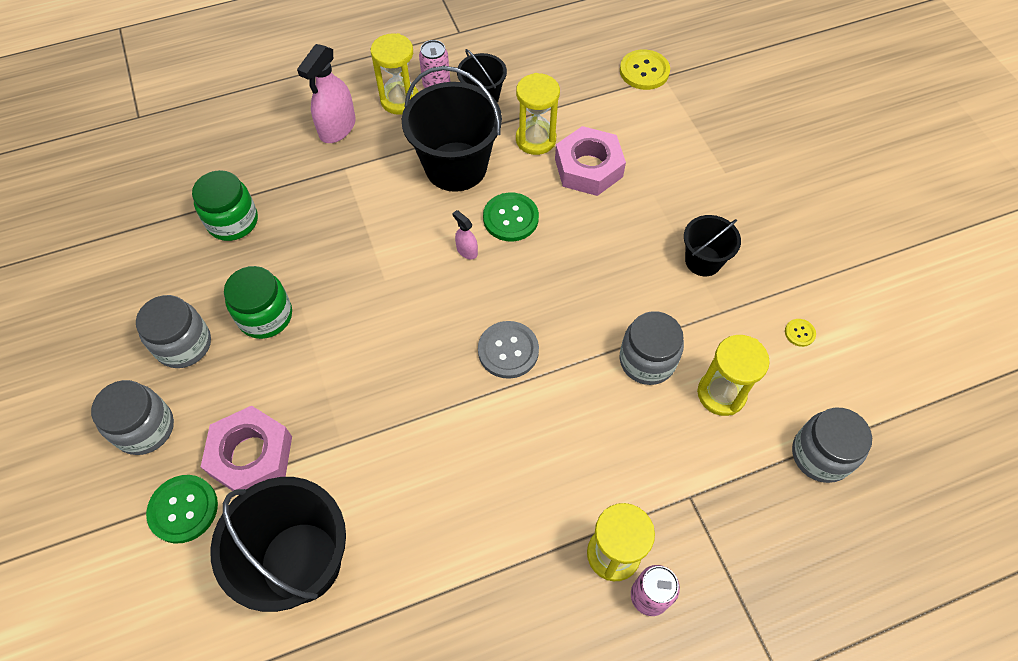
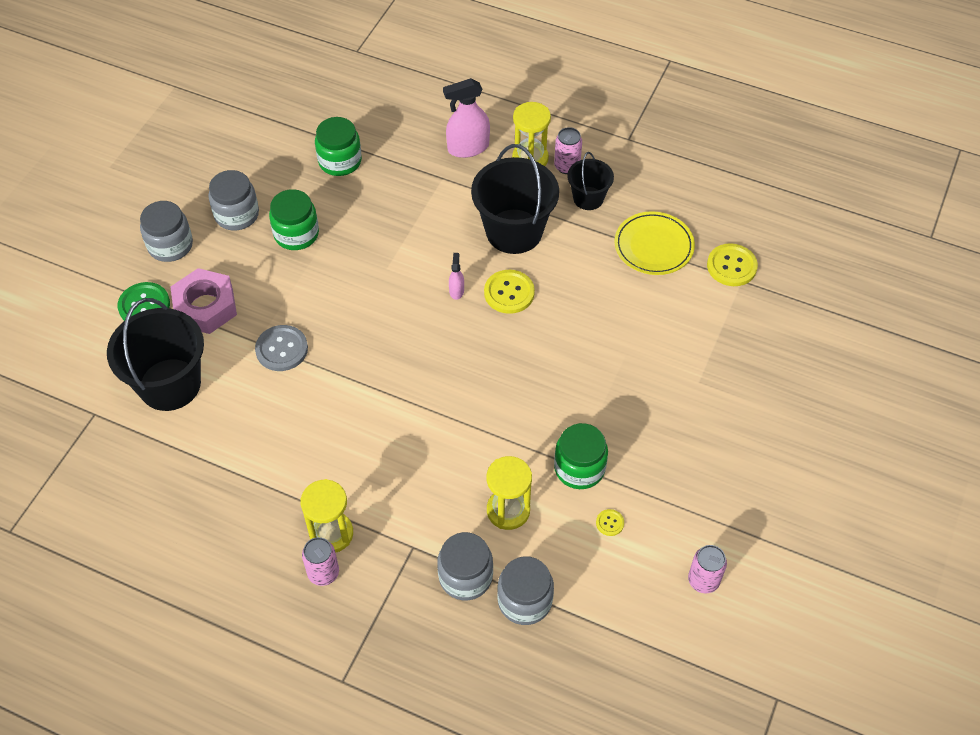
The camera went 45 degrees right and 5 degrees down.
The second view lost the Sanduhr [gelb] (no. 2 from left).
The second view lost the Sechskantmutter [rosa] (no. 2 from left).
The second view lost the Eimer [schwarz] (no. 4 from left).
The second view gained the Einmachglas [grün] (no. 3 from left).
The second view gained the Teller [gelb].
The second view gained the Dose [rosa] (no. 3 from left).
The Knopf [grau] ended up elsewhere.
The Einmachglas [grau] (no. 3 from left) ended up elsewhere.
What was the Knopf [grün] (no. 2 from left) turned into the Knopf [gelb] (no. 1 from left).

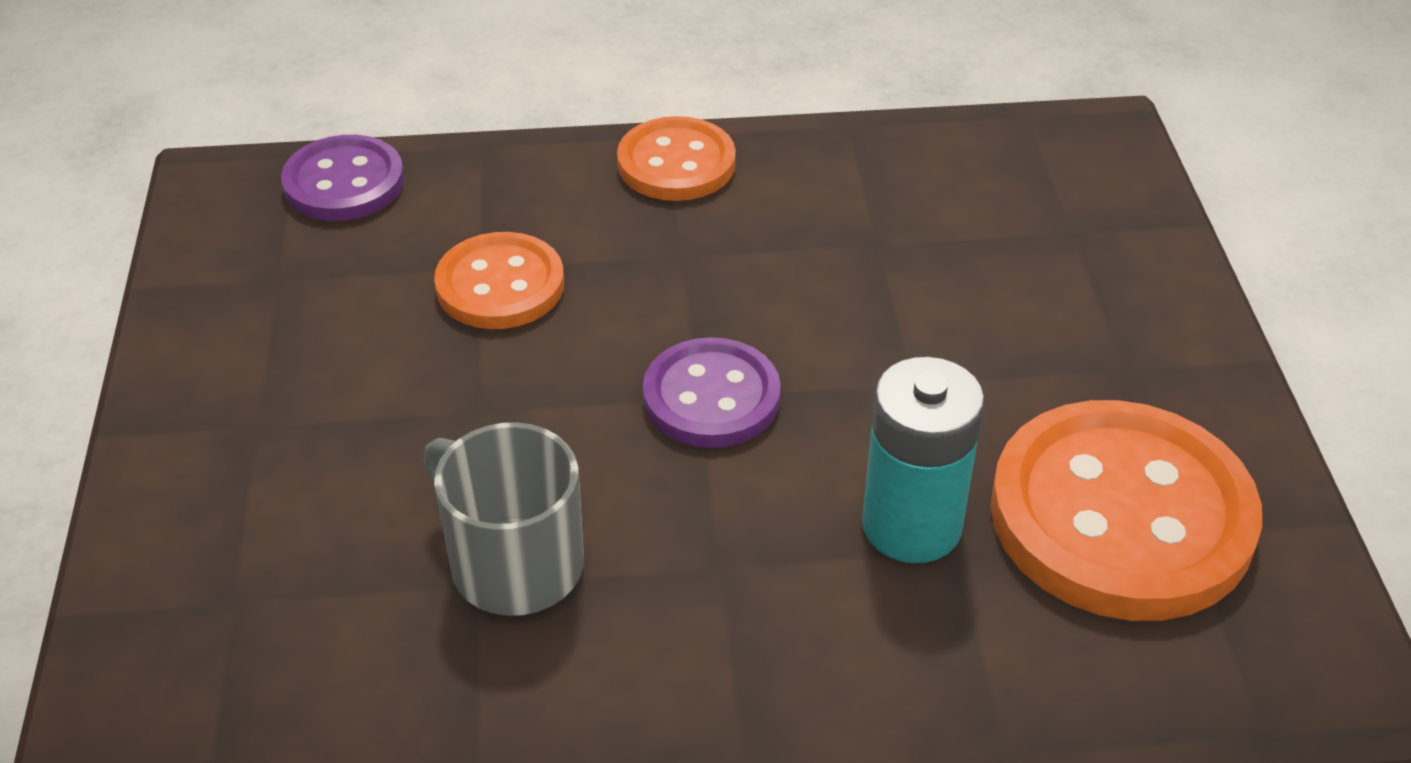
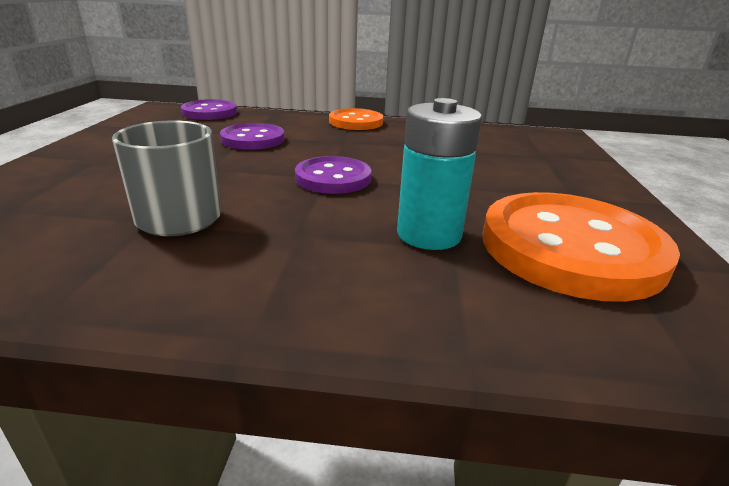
The camera went 10 degrees right and 15 degrees down.
What was the Knopf [orange] (no. 1 from left) turned into the Knopf [lila] (no. 2 from left).

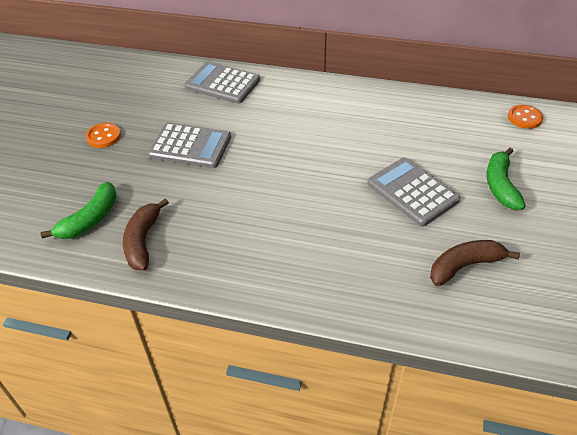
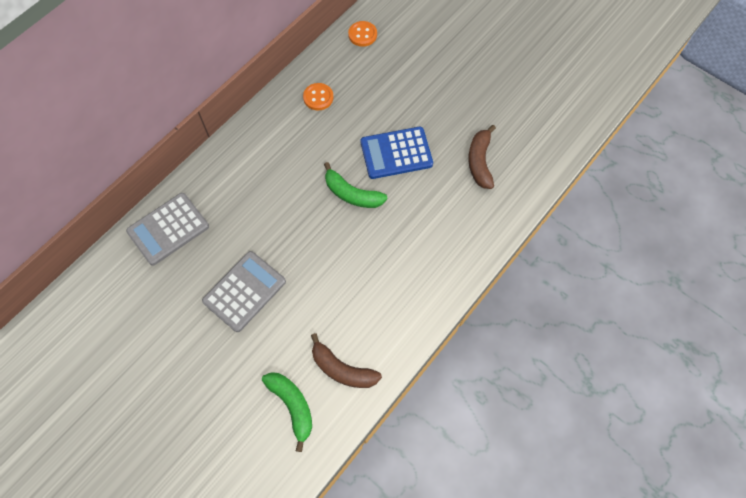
The camera went 65 degrees left and 20 degrees up.
The Knopf [orange] (no. 1 from left) ended up elsewhere.
The Banane [grün] (no. 2 from left) ended up elsewhere.
What was the Taschenrechner [grau] (no. 3 from left) turned into the Taschenrechner [blau].

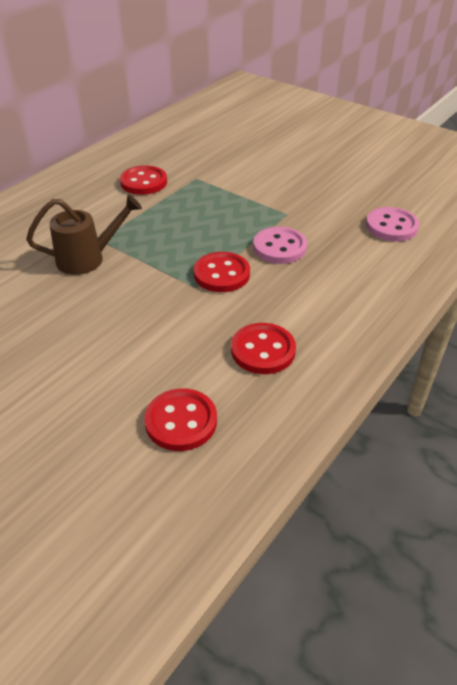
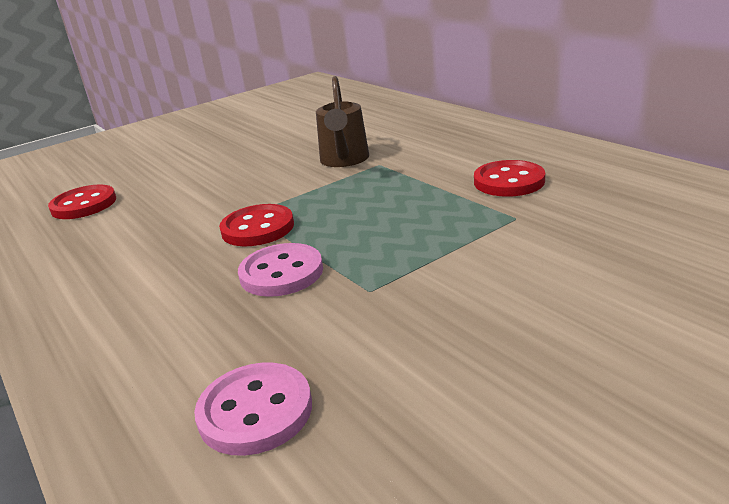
The camera went 110 degrees right and 15 degrees down.
The second view lost the Knopf [rot] (no. 4 from left).

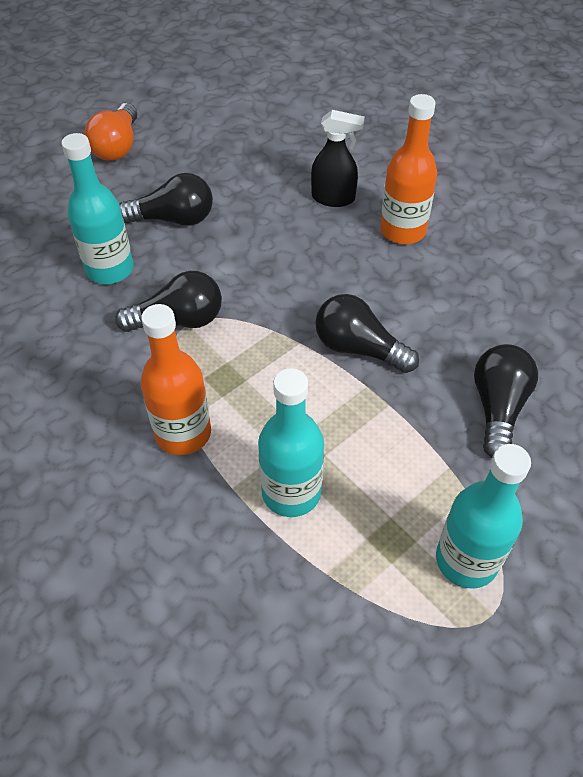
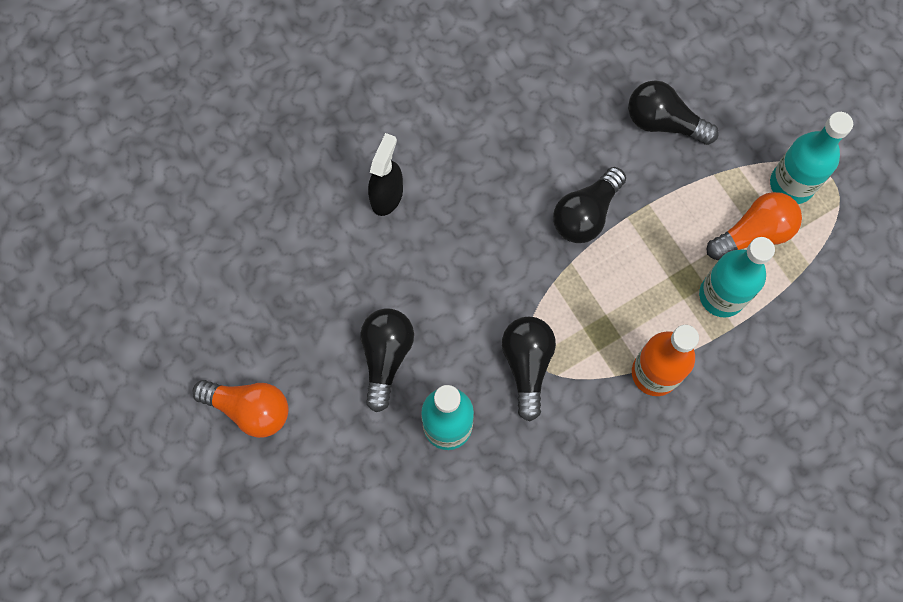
The camera went 80 degrees left and 20 degrees up.
The second view lost the Flasche [orange] (no. 2 from left).
The second view gained the Glühbirne [orange] (no. 2 from left).

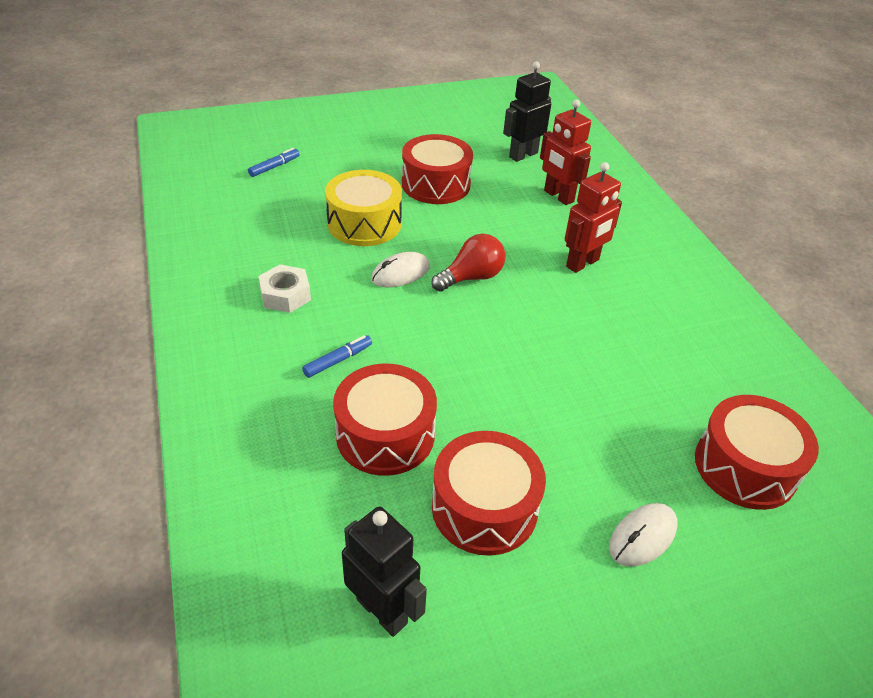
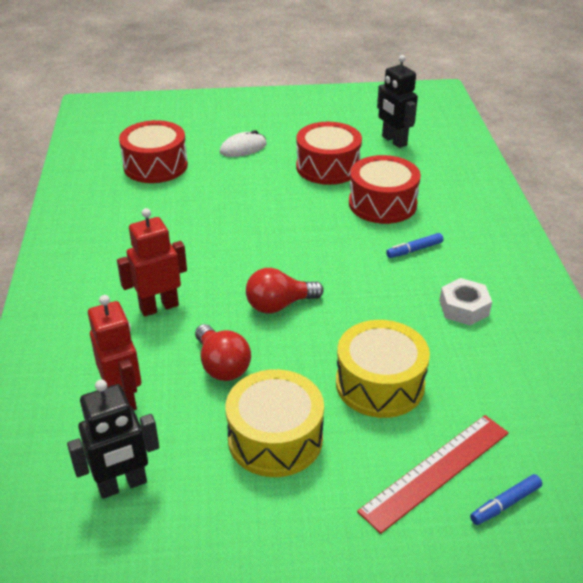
The camera went 165 degrees left and 5 degrees down.
The second view lost the Computermaus [weiß] (no. 1 from left).
The second view gained the Glühbirne [rot] (no. 1 from left).
The second view gained the Lineal [rot].
What was the Trommel [rot] (no. 2 from left) turned into the Trommel [gelb] (no. 1 from left).

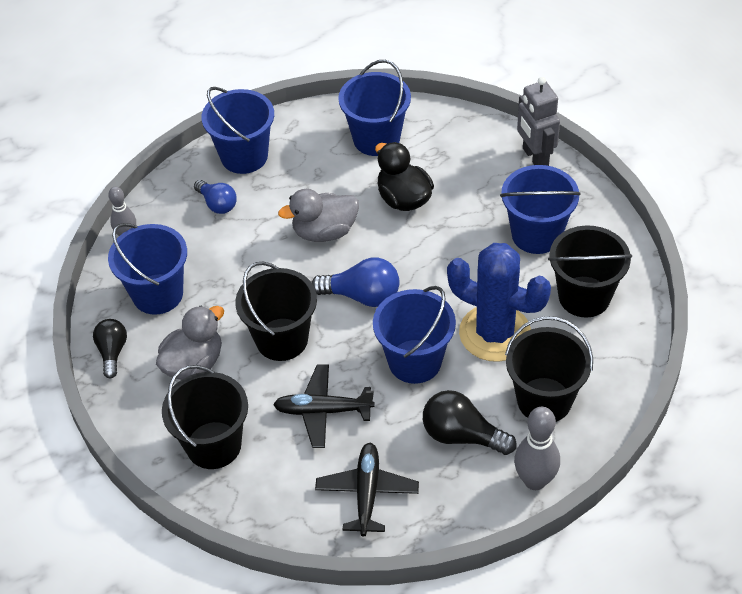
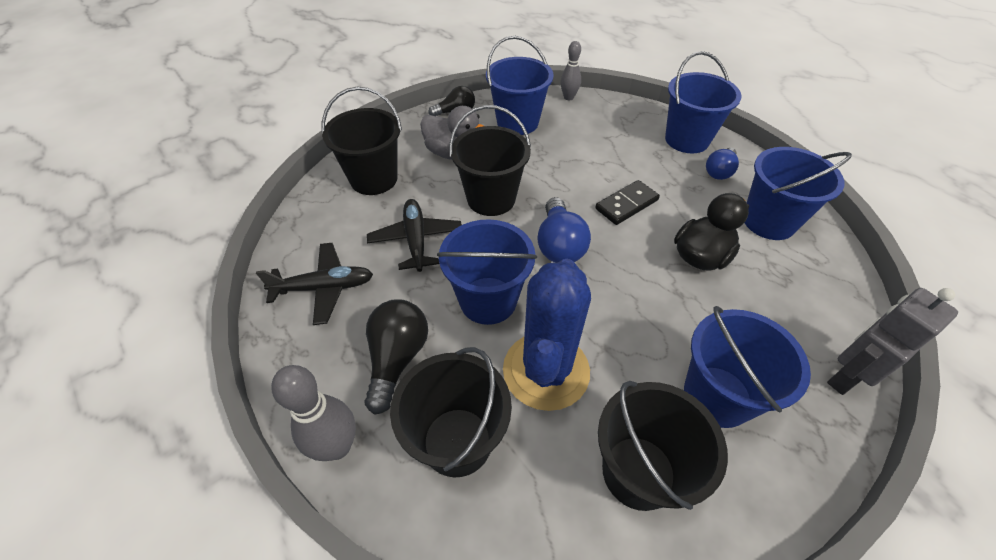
The camera went 75 degrees right and 0 degrees up.
The Glühbirne [blau] (no. 1 from left in the first image) ended up elsewhere.
Where the Ente [grau] (no. 2 from left) stood, the Dominostein [schwarz] came to stand.

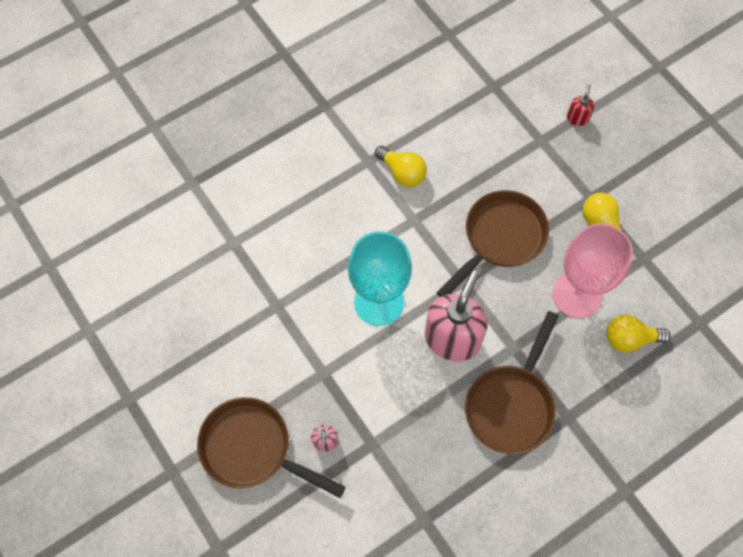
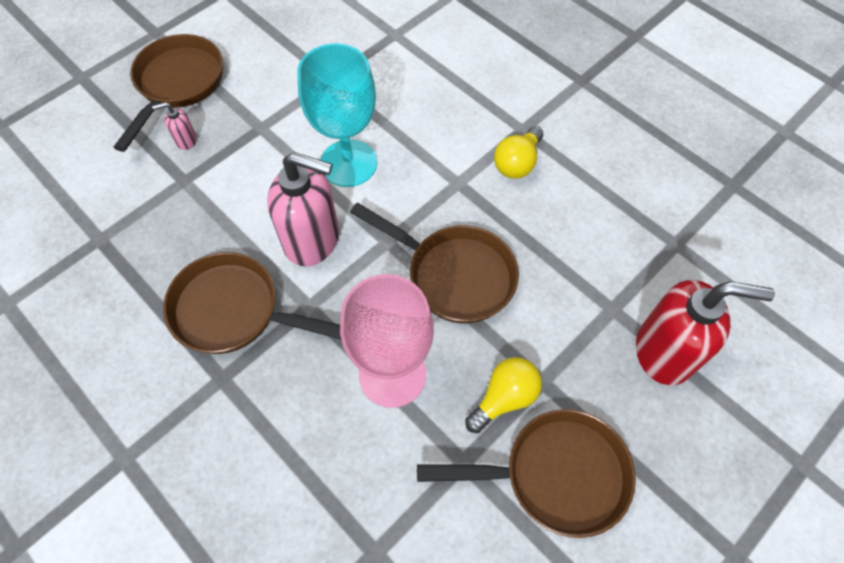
The camera went 80 degrees right and 5 degrees down.
The second view lost the Glühbirne [gelb] (no. 3 from left).
The second view gained the Pfanne [braun] (no. 4 from left).
The size of the Seifenspender [rot] changed by a factor of 2.32.

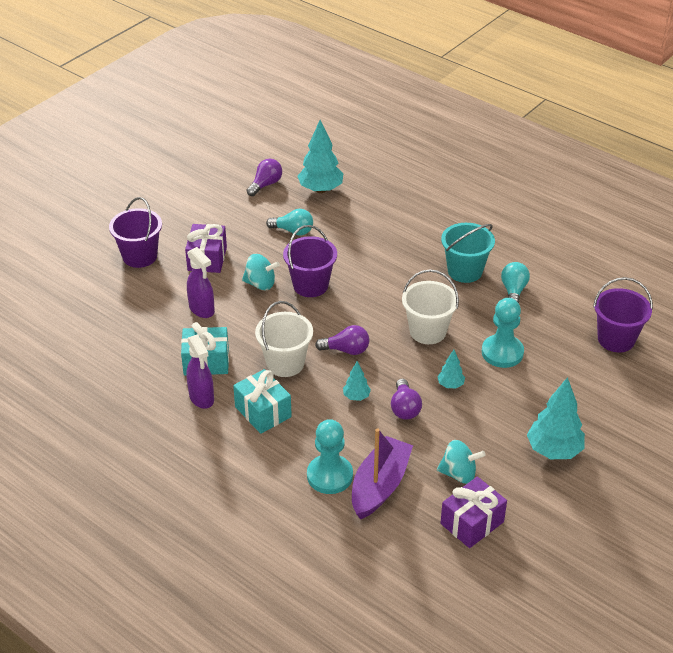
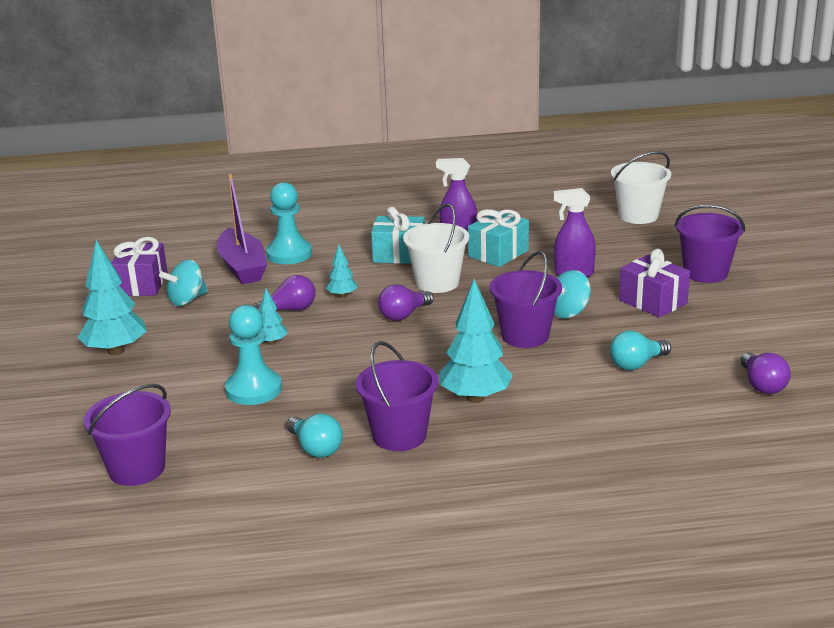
The camera went 135 degrees right and 15 degrees down.
The Baum [türkis] (no. 1 from left in the first image) ended up elsewhere.
The Eimer [weiß] (no. 2 from left) ended up elsewhere.
What was the Eimer [türkis] turned into the Eimer [lila] (no. 2 from left).
The Glühbirne [lila] (no. 3 from left in the first image) ended up facing another way, 120 degrees clockwise from before.

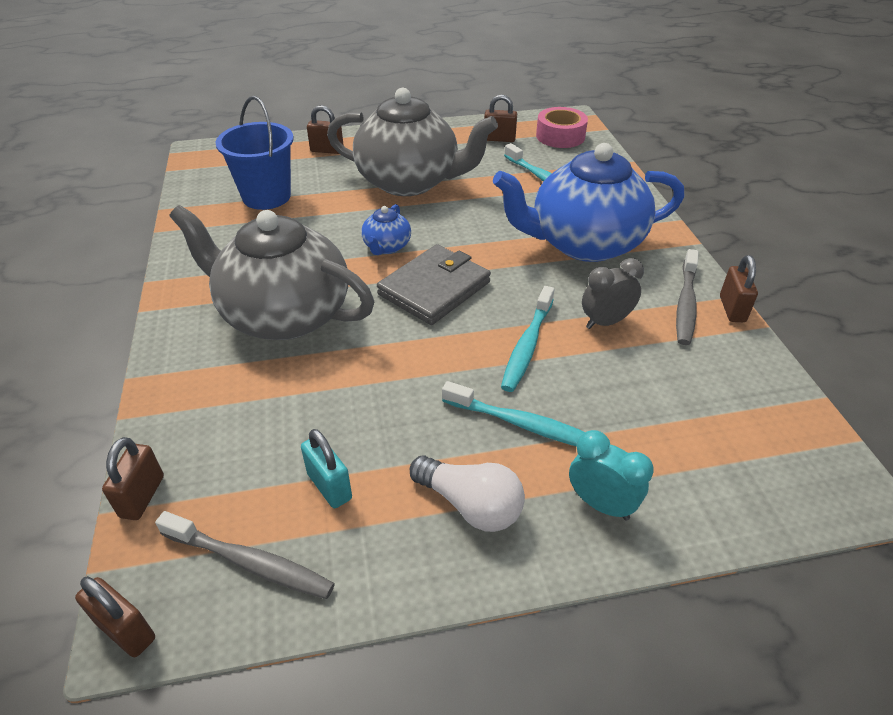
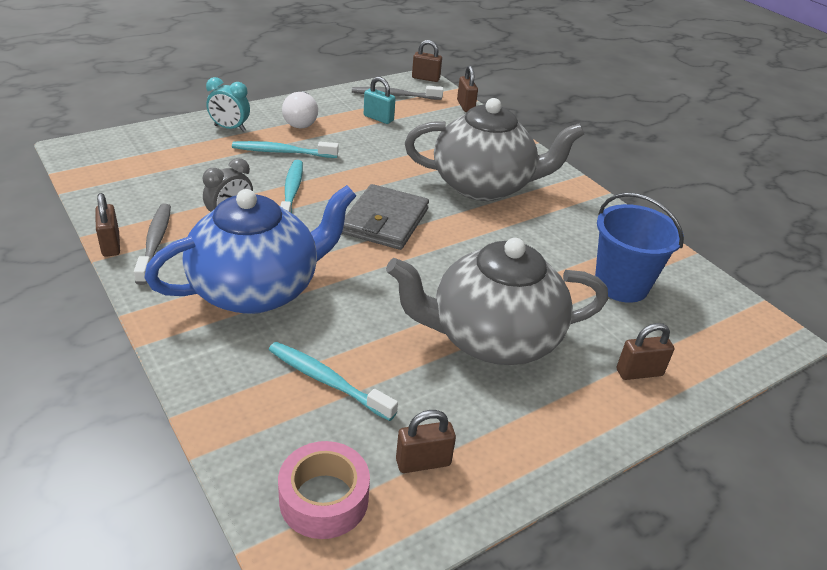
The camera went 155 degrees right and 5 degrees down.
The second view lost the Teekanne [blau] (no. 1 from left).
The Glühbirne [weiß] ended up facing another way, 105 degrees counterclockwise from before.

